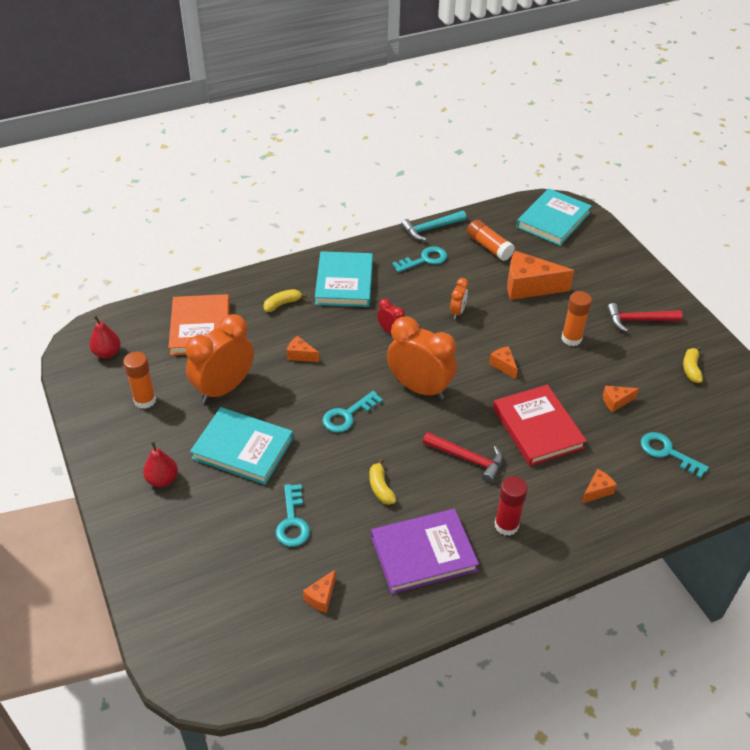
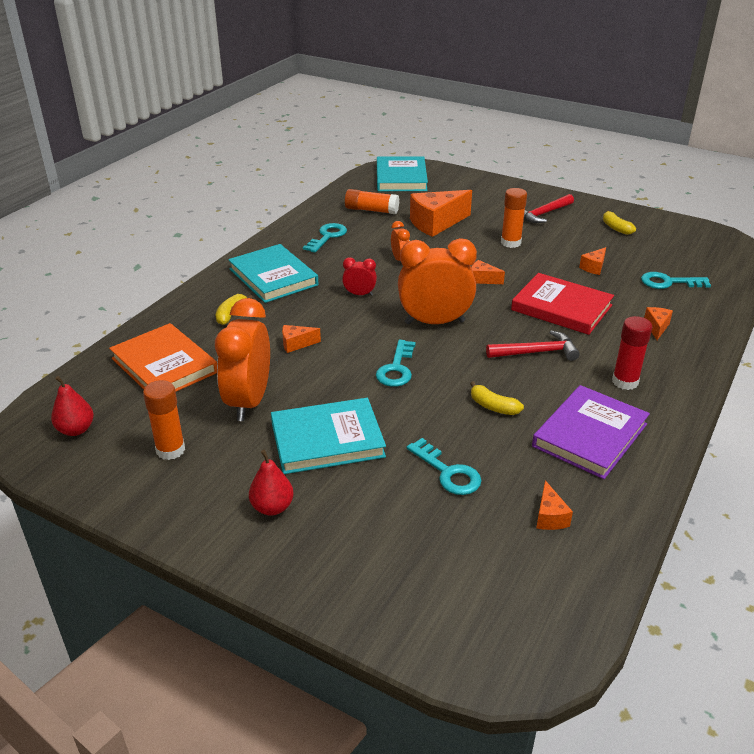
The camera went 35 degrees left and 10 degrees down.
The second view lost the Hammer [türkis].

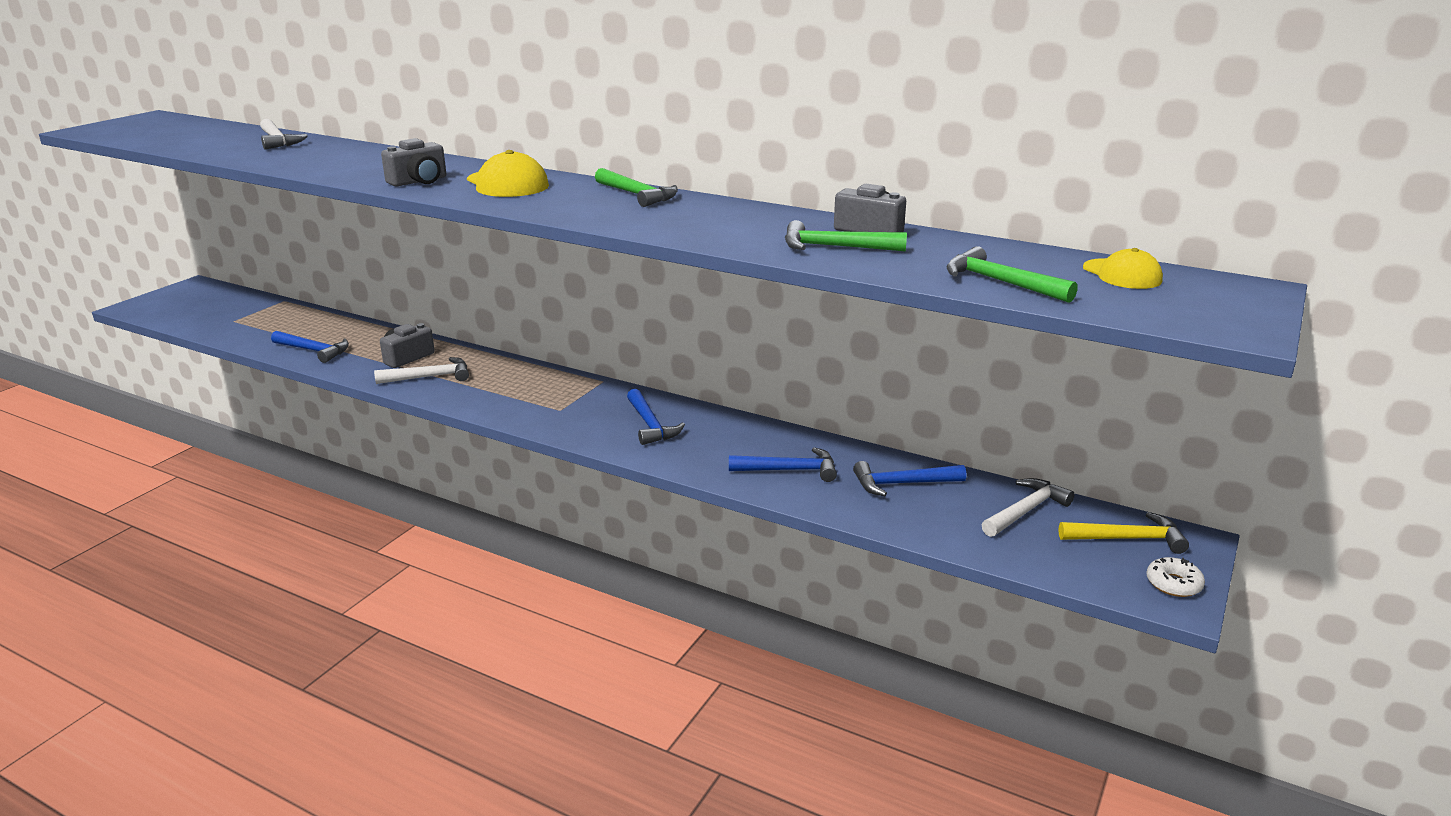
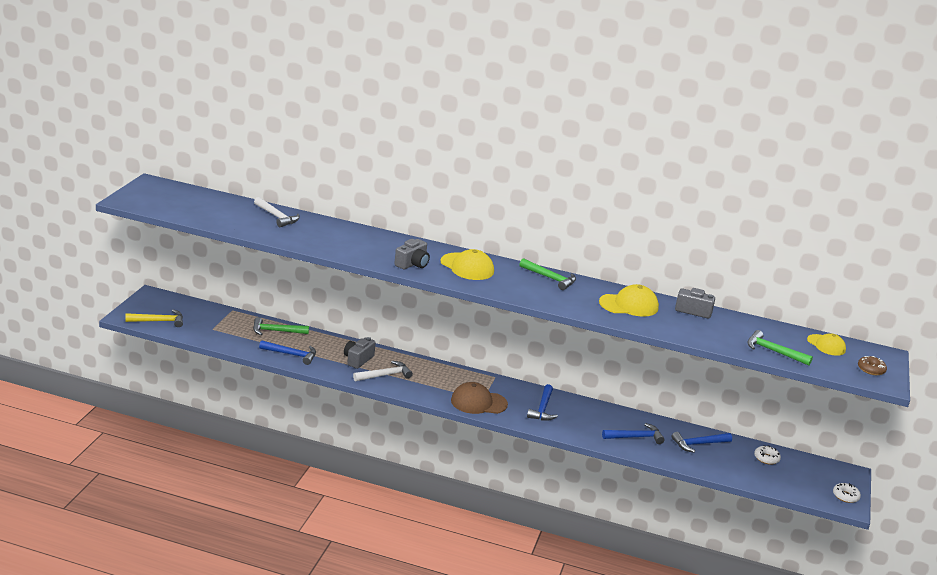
The camera went 15 degrees left and 0 degrees up.
The second view gained the Kappe [braun].
The second view gained the Kappe [gelb] (no. 2 from left).
The second view gained the Donut [braun].
The Hammer [grün] (no. 2 from left in the first image) ended up elsewhere.
The Hammer [gelb] ended up elsewhere.
Where the Hammer [weiß] (no. 3 from left) stood, the Donut [weiß] (no. 1 from left) came to stand.
The Hammer [blau] (no. 2 from left) ended up facing another way, 45 degrees clockwise from before.

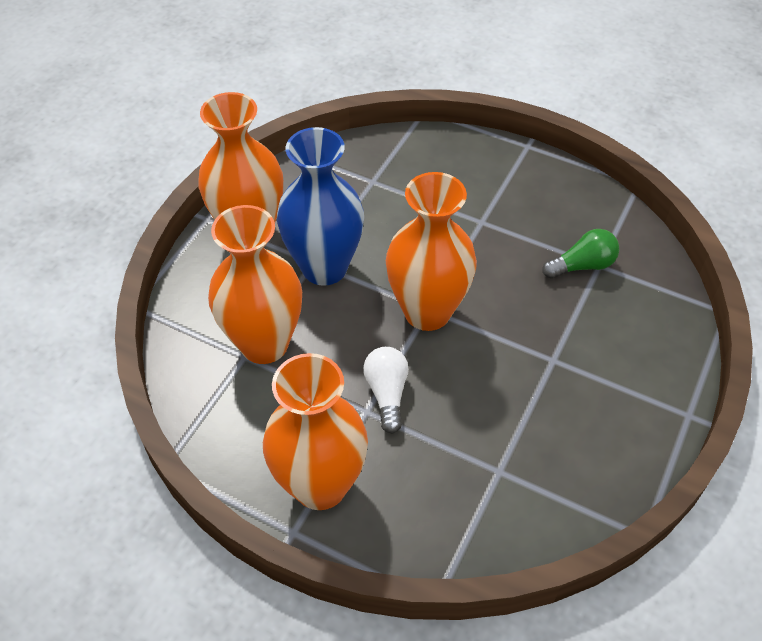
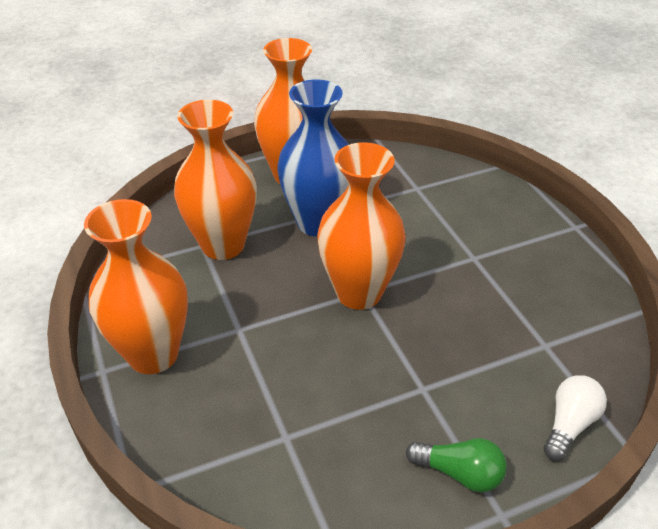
The camera went 40 degrees right and 10 degrees down.
The Glühbirne [weiß] ended up elsewhere.
The Glühbirne [grün] ended up elsewhere.

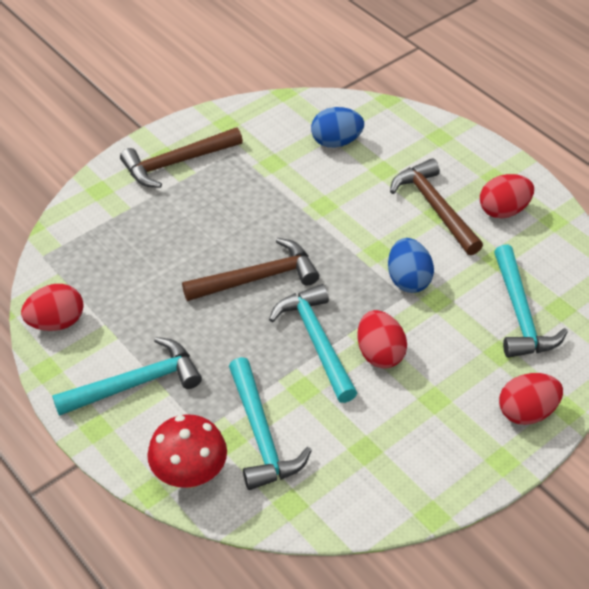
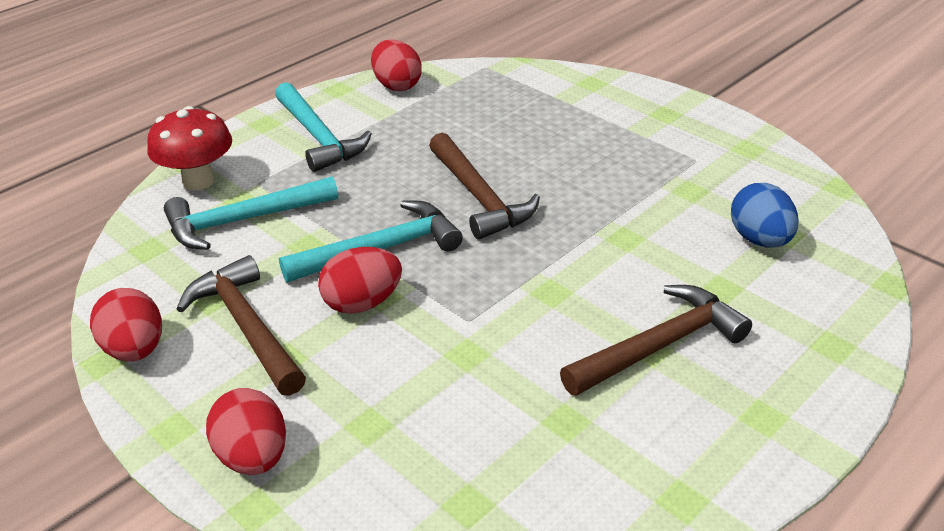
The camera went 85 degrees right and 10 degrees down.
The second view lost the Ei [blau] (no. 2 from left).
The second view lost the Hammer [türkis] (no. 4 from left).
The Hammer [braun] (no. 1 from left) ended up elsewhere.
The Ei [rot] (no. 3 from left in the first image) ended up elsewhere.

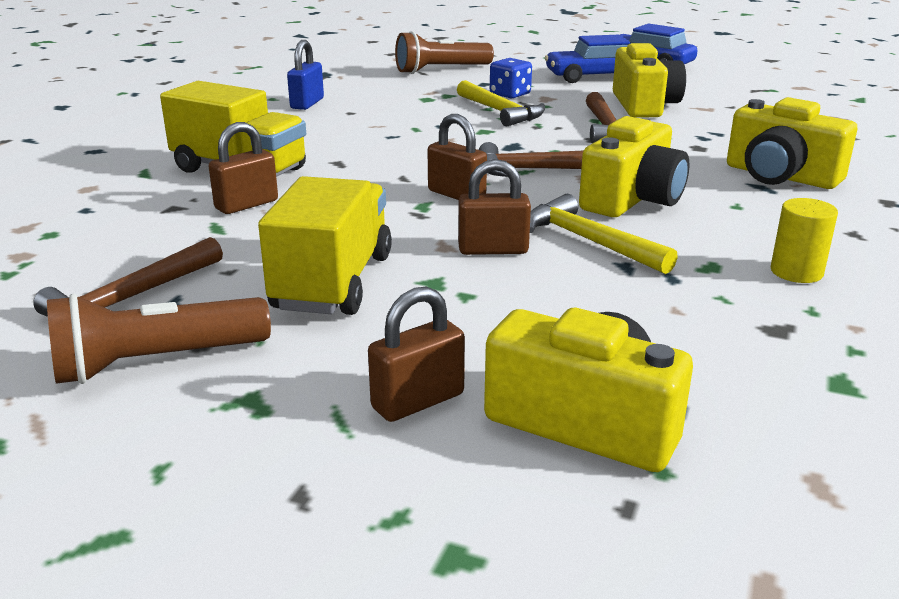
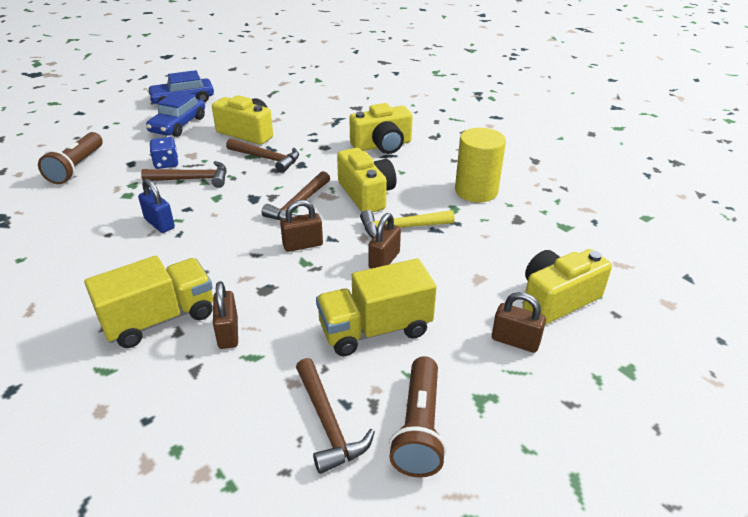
The camera went 60 degrees left and 10 degrees up.
The Vorhängeschloss [blau] ended up elsewhere.
What was the Hammer [gelb] (no. 1 from left) turned into the Hammer [braun] (no. 1 from left).
The Lastwagen [gelb] (no. 2 from left) ended up facing another way, 60 degrees counterclockwise from before.
The Vorhängeschloss [braun] (no. 2 from left in the first image) ended up facing another way, 60 degrees counterclockwise from before.
The size of the Vollzylinder [gelb] changed by a factor of 1.79.

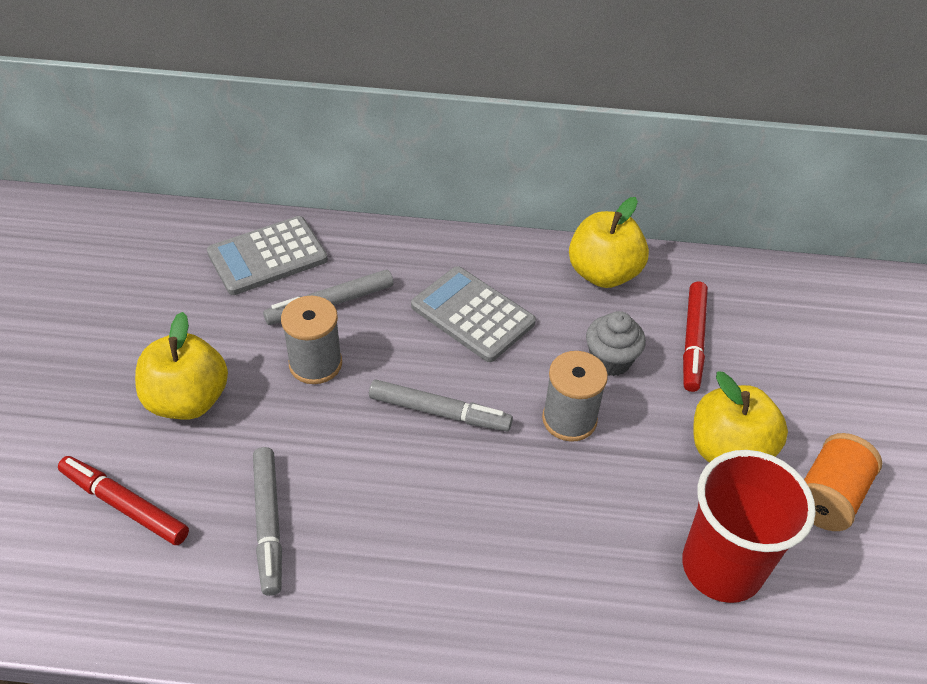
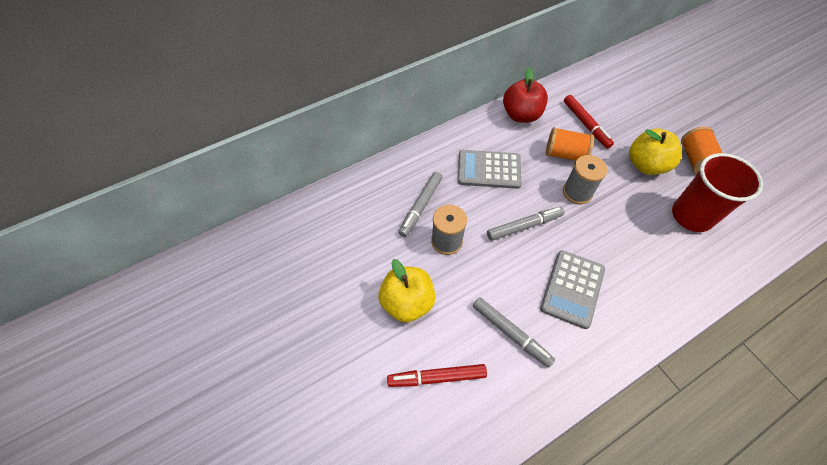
The camera went 35 degrees left and 10 degrees up.
The Taschenrechner [grau] (no. 1 from left in the first image) ended up elsewhere.
Where the Muffin [grau] stood, the Garnrolle [orange] (no. 1 from left) came to stand.
What was the Apfel [gelb] (no. 2 from left) turned into the Apfel [rot].

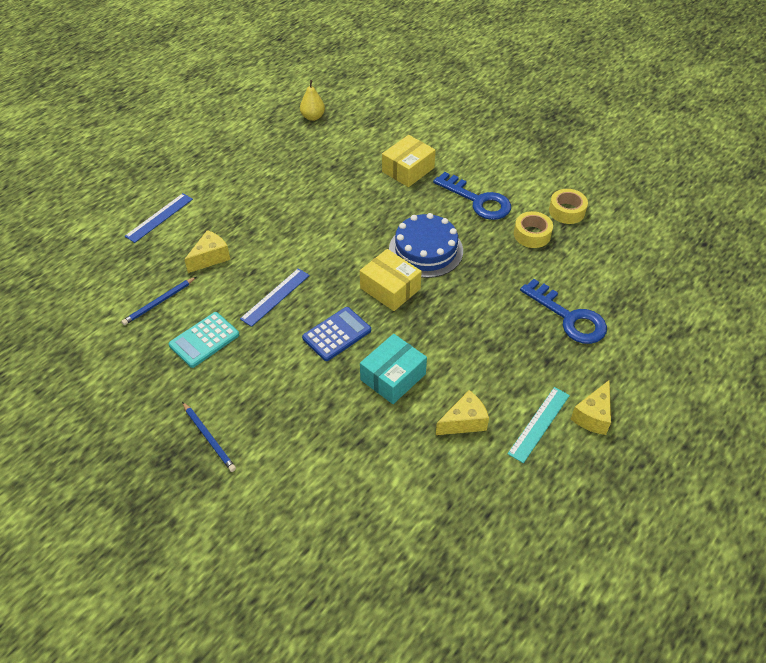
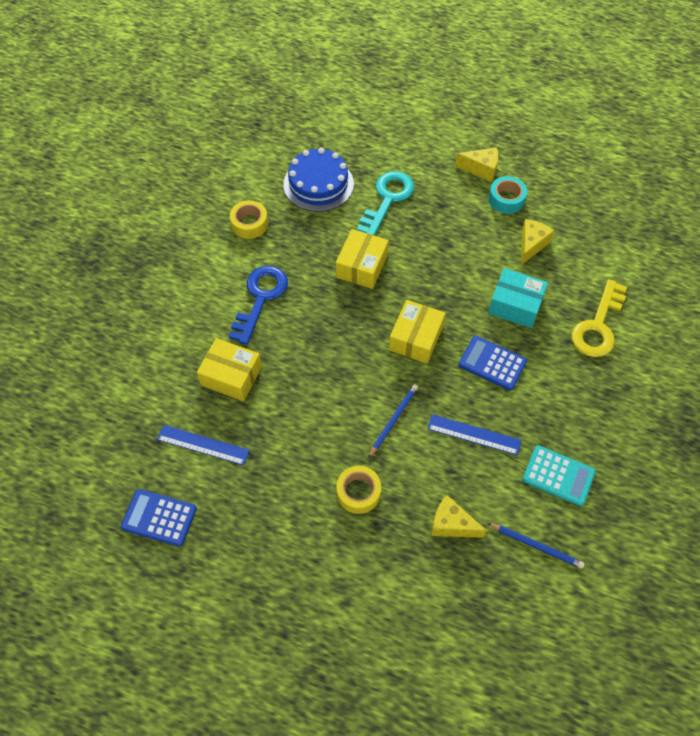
The camera went 110 degrees left and 10 degrees up.
The second view gained the Schachtel [gelb] (no. 2 from left).
The second view gained the Schlüssel [gelb].
The Lineal [blau] (no. 1 from left) ended up elsewhere.
The Bleistift [blau] (no. 2 from left in the first image) ended up elsewhere.
The Kuchen [blau] ended up elsewhere.
The Klebeband [gelb] (no. 1 from left in the first image) ended up elsewhere.
Where the Birne [gelb] stood, the Taschenrechner [blau] (no. 1 from left) came to stand.
Where the Lineal [türkis] stood, the Klebeband [türkis] came to stand.
What was the Schlüssel [blau] (no. 2 from left) turned into the Schlüssel [türkis].
The Käse [gelb] (no. 2 from left in the first image) ended up facing another way, 75 degrees clockwise from before.

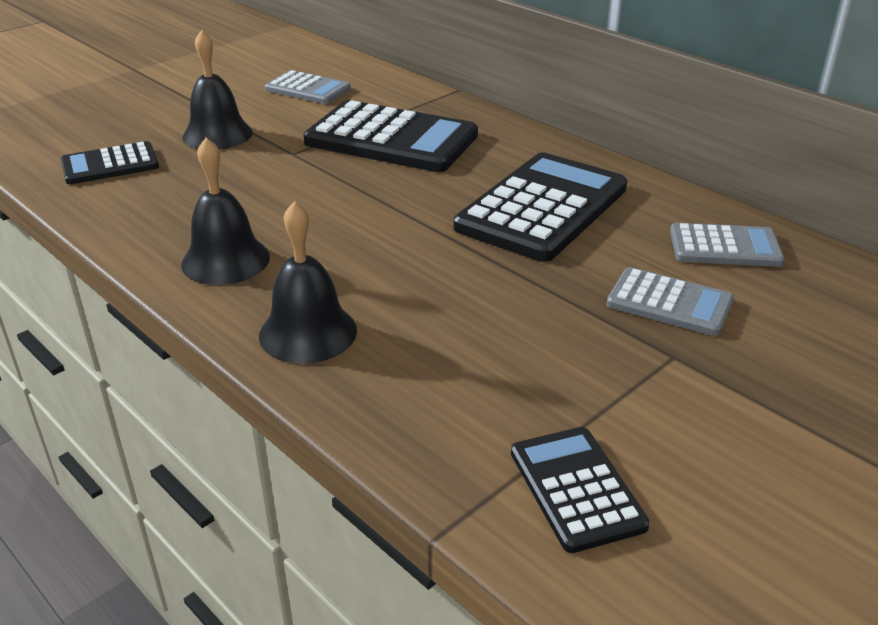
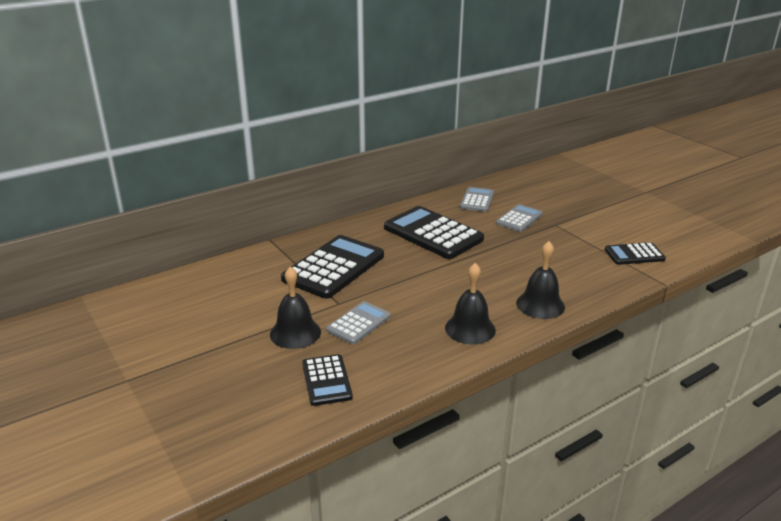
The camera went 80 degrees left and 5 degrees down.
The Taschenrechner [grau] (no. 1 from left) ended up elsewhere.

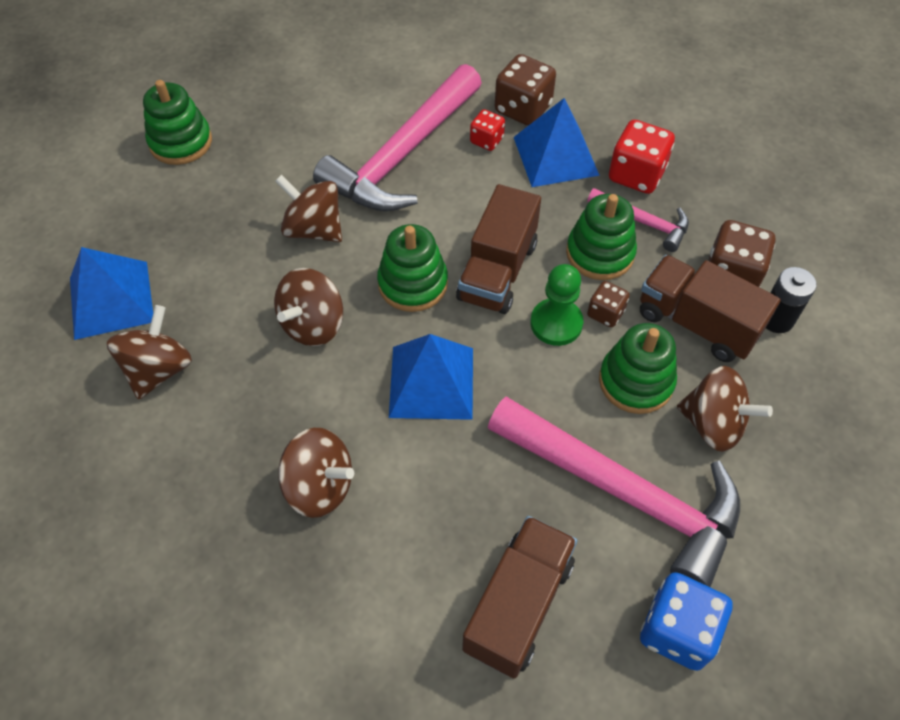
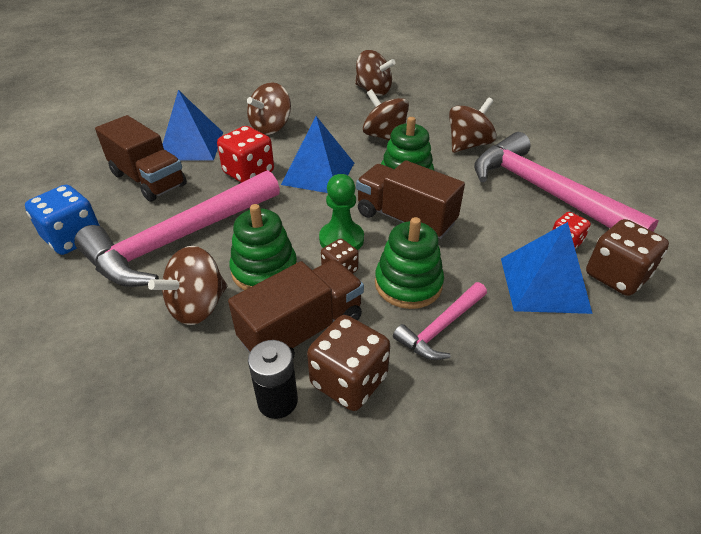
The camera went 105 degrees right and 15 degrees down.
The second view lost the Stapelspielzeug [grün] (no. 1 from left).
The Pyramide [blau] (no. 1 from left) ended up elsewhere.
The Spielwürfel [rot] (no. 2 from left in the first image) ended up elsewhere.

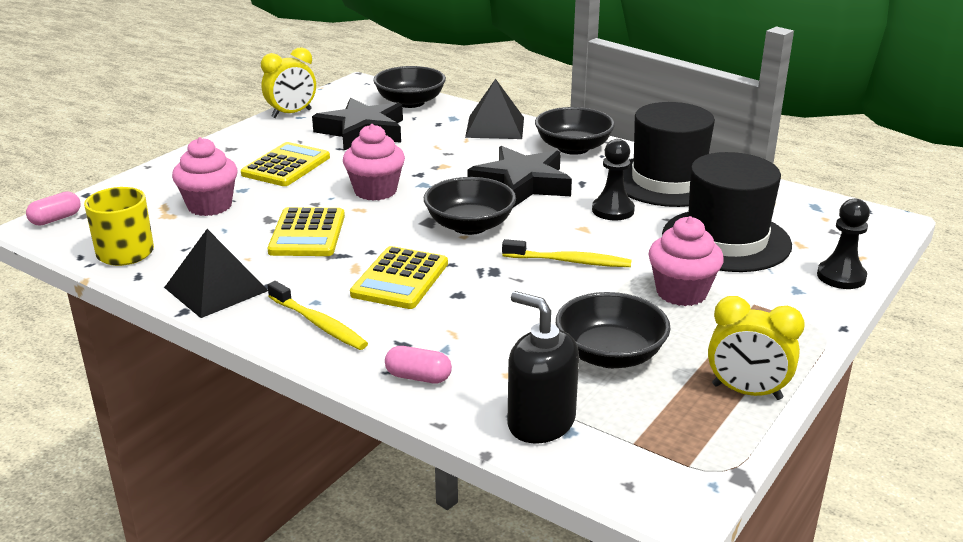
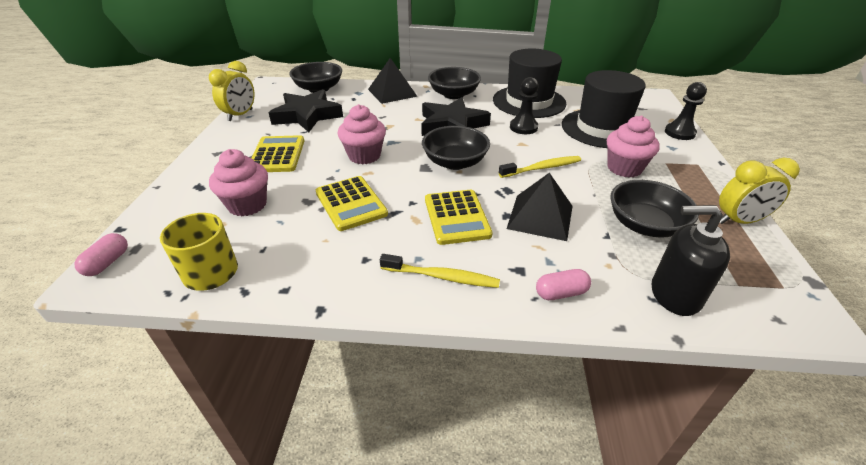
The camera went 30 degrees left and 10 degrees up.
The Pyramide [schwarz] (no. 1 from left in the first image) ended up elsewhere.

